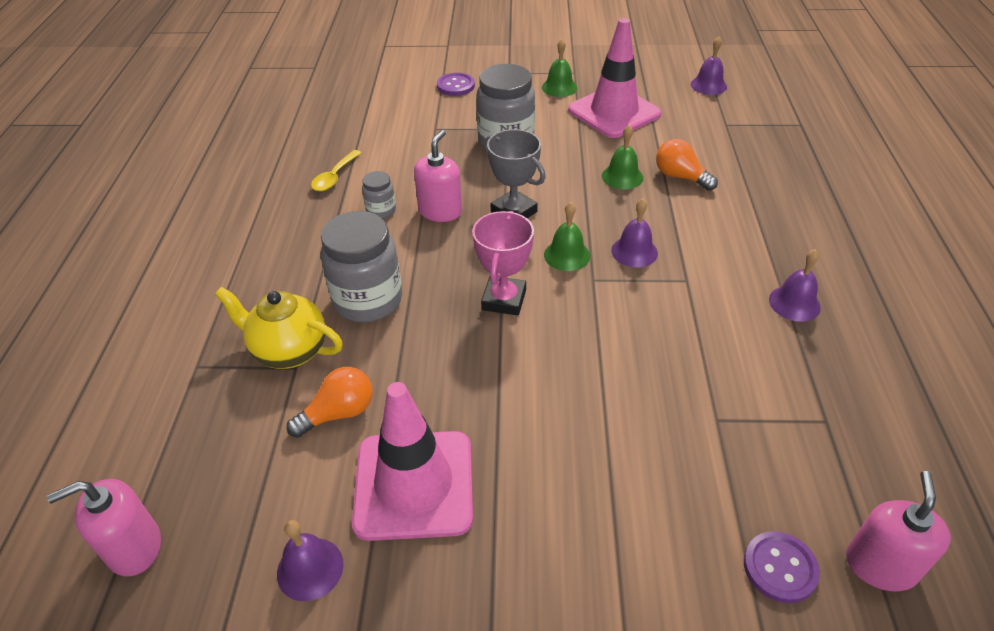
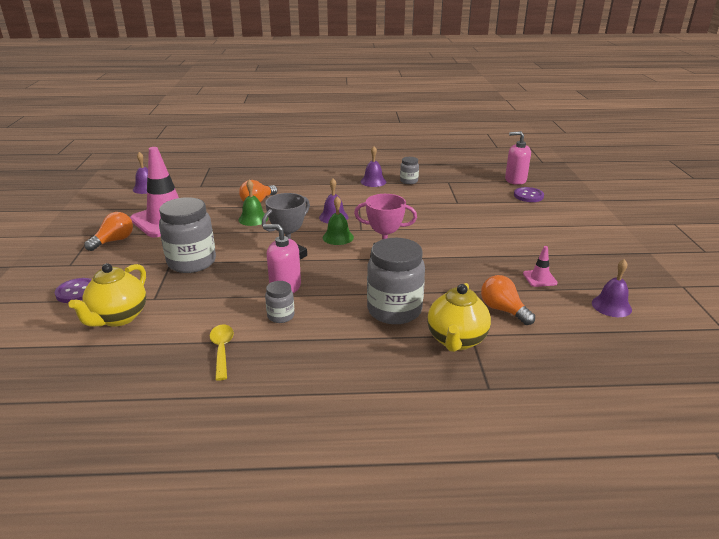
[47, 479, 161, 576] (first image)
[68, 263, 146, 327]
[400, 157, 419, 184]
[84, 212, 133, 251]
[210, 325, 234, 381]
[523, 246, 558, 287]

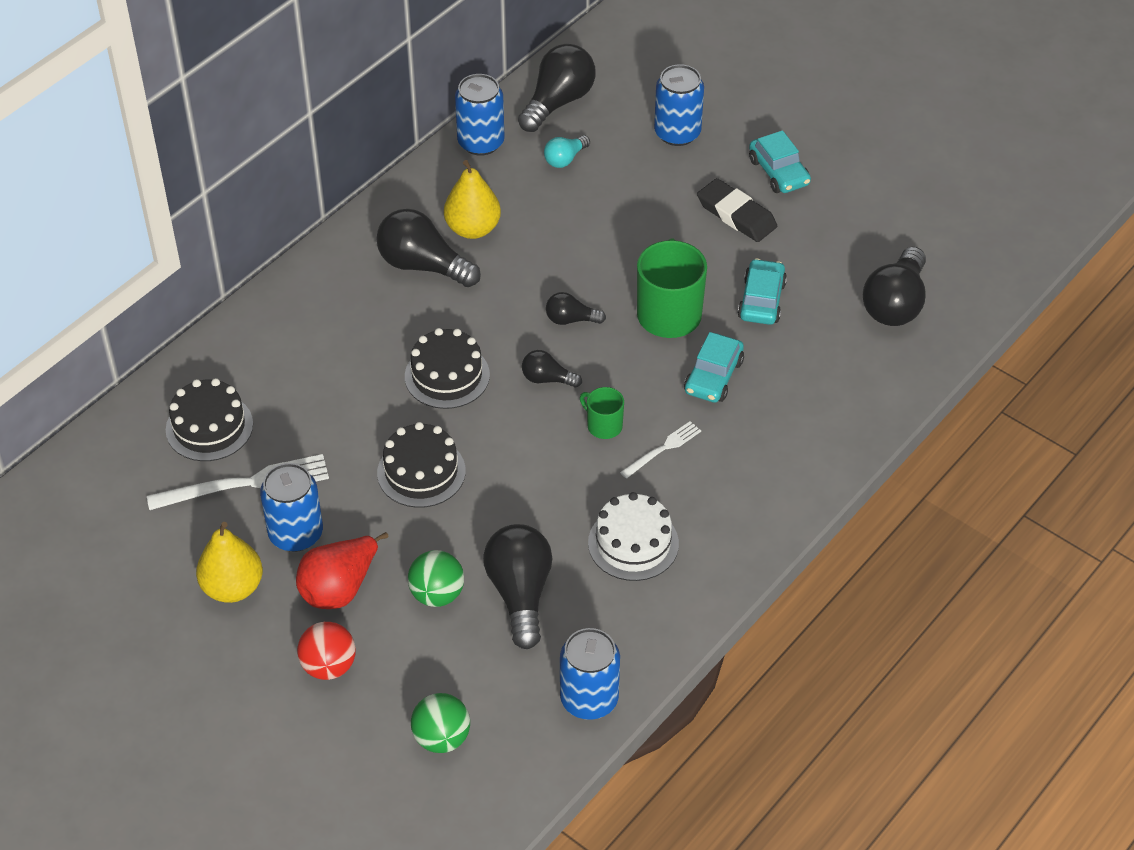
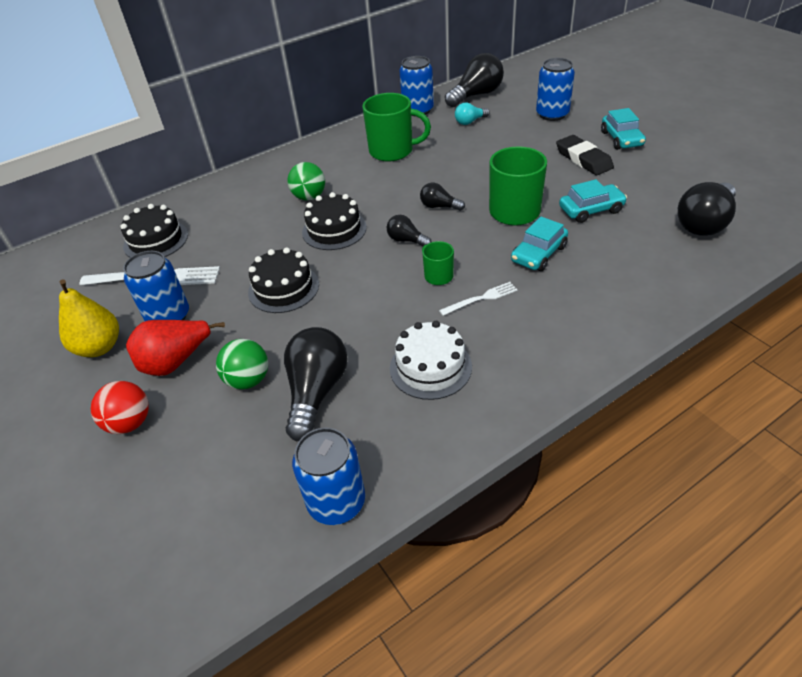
[376, 209, 481, 287] (first image)
[288, 162, 325, 200]
[362, 93, 431, 162]
[559, 179, 627, 223]

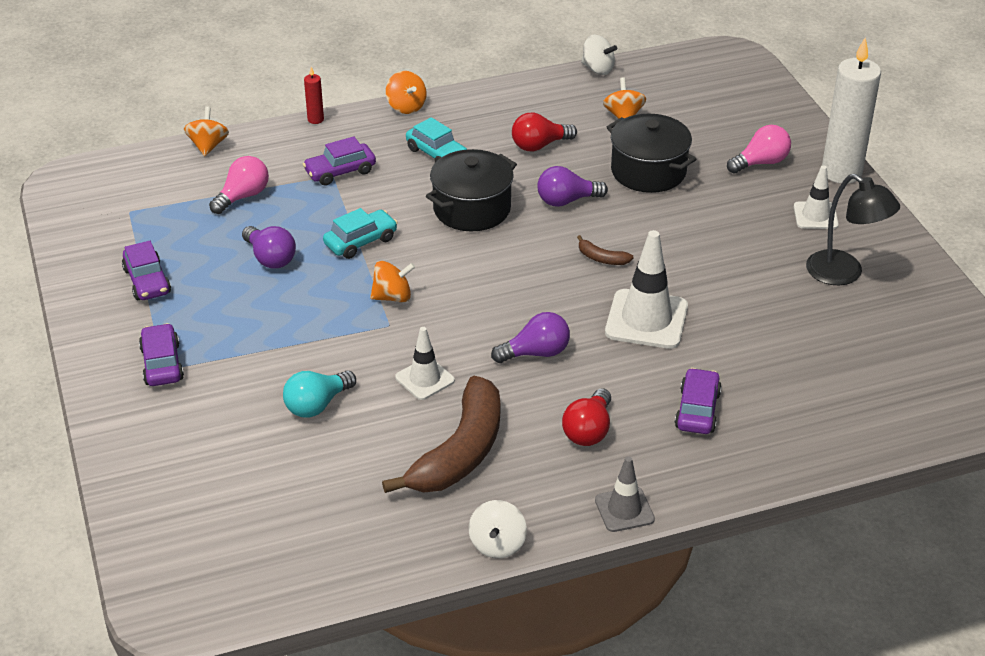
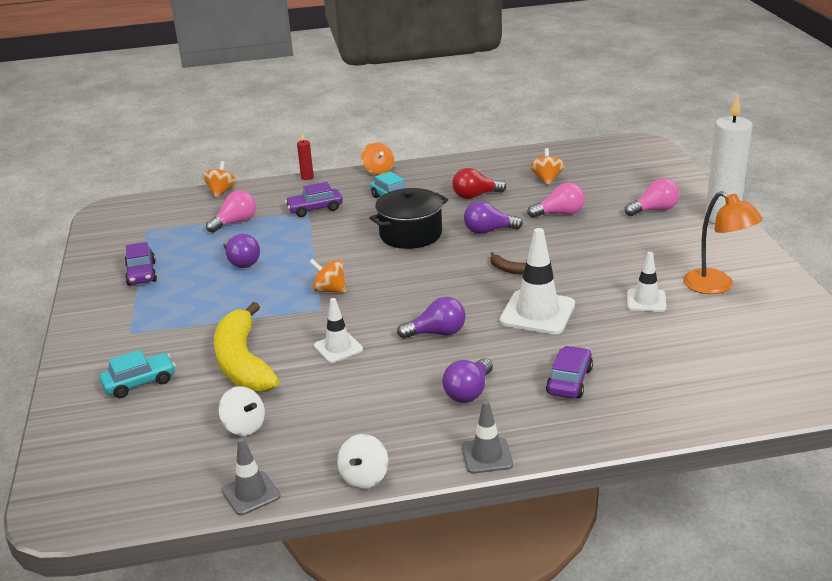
[139, 323, 184, 386] (first image)
[382, 376, 500, 493] (first image)
[222, 438, 281, 515]
[99, 350, 176, 398]
[219, 386, 265, 436]
[627, 252, 666, 312]
[214, 302, 279, 392]
[527, 183, 584, 218]
[442, 358, 493, 403]
[683, 191, 763, 294]
[309, 259, 346, 293]

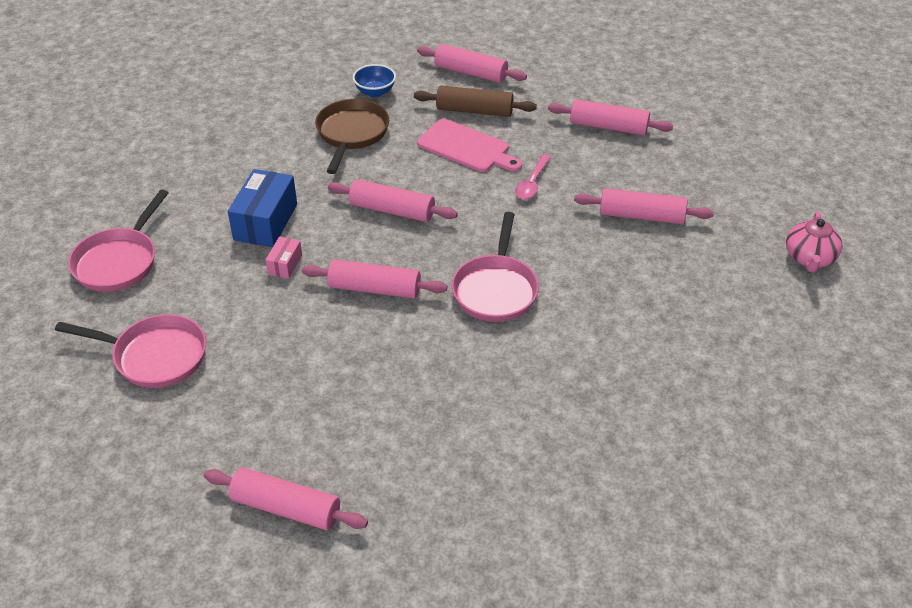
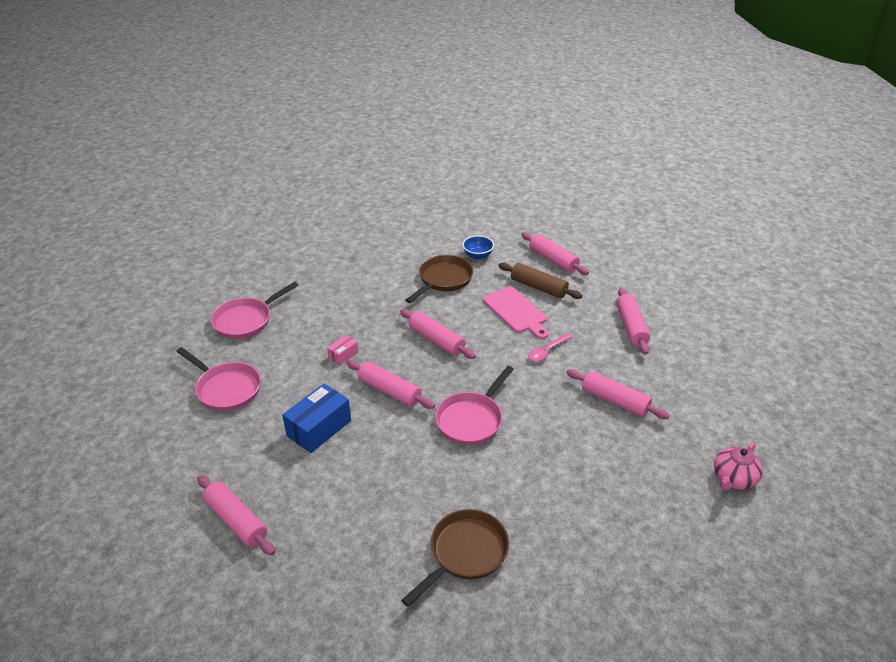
[401, 509, 509, 607]
[282, 384, 351, 453]
[616, 288, 650, 355]

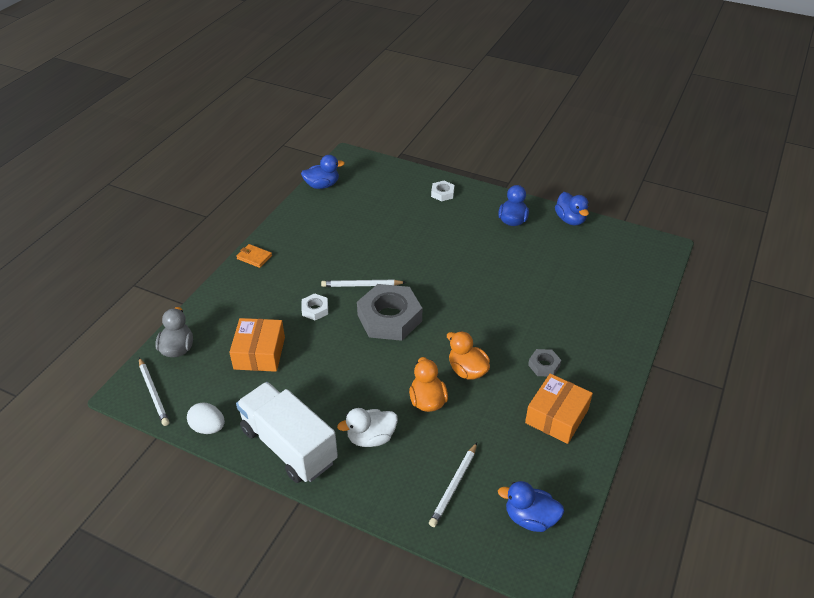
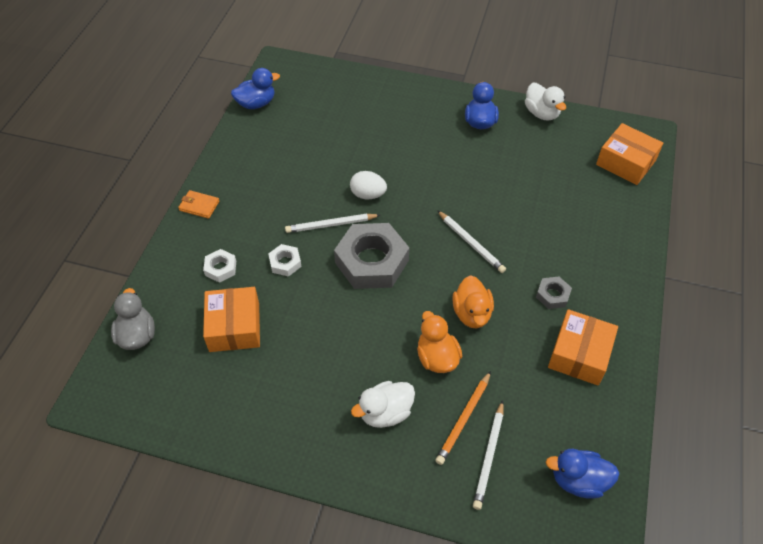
[236, 382, 338, 483] (first image)
[435, 371, 491, 465]
[596, 123, 663, 185]
[437, 210, 506, 273]
[350, 171, 387, 199]
[203, 249, 236, 283]
[525, 83, 566, 120]
[452, 275, 494, 328]

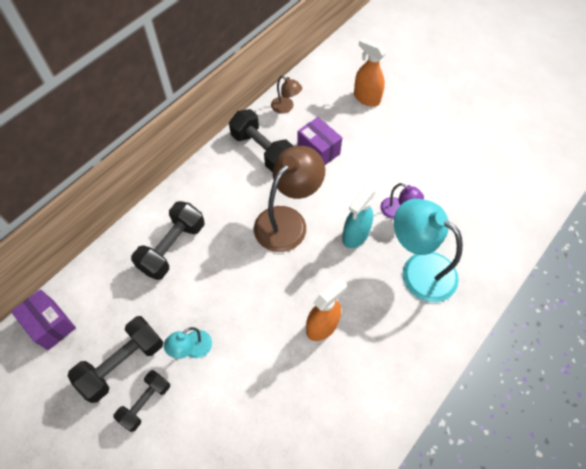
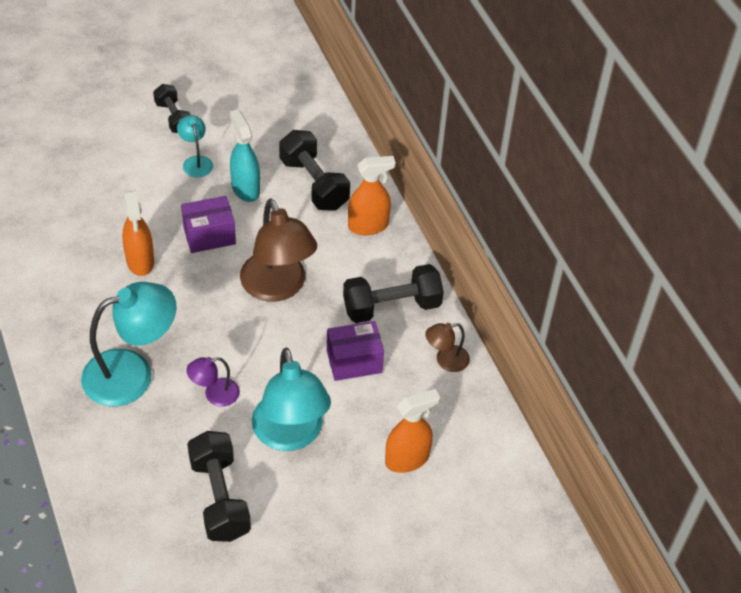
[252, 348, 331, 451]
[348, 156, 396, 235]
[181, 196, 236, 253]
[187, 431, 251, 542]
[230, 109, 260, 202]

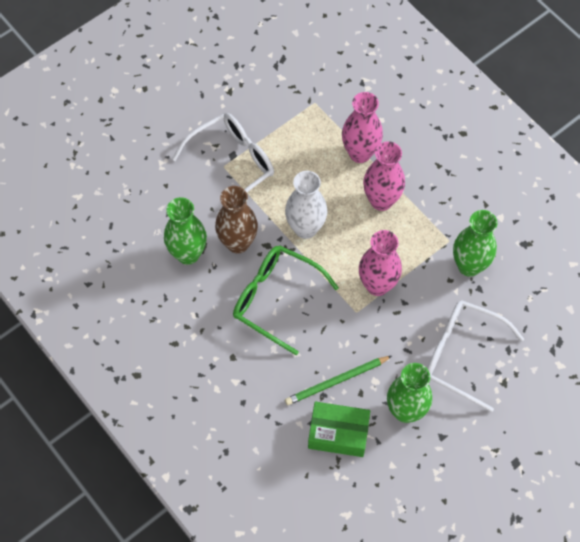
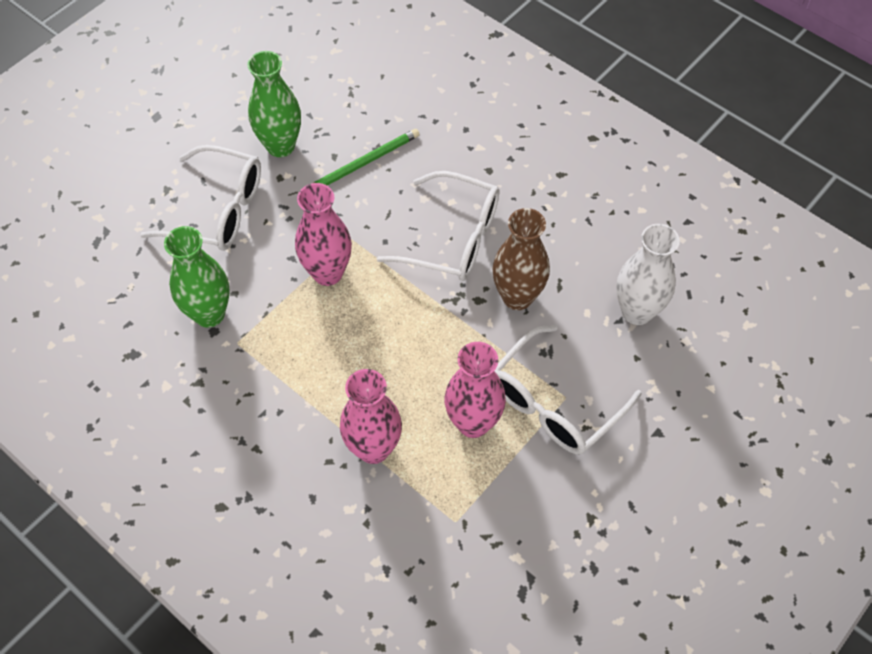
[164, 197, 207, 265] (first image)
[308, 402, 370, 457] (first image)
[616, 224, 680, 325]
[444, 342, 506, 438]
[377, 171, 499, 281]

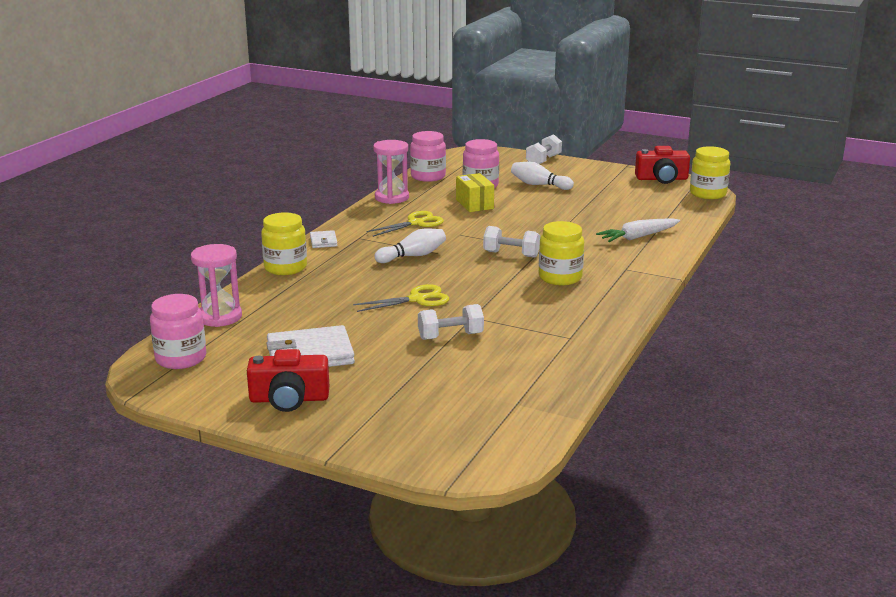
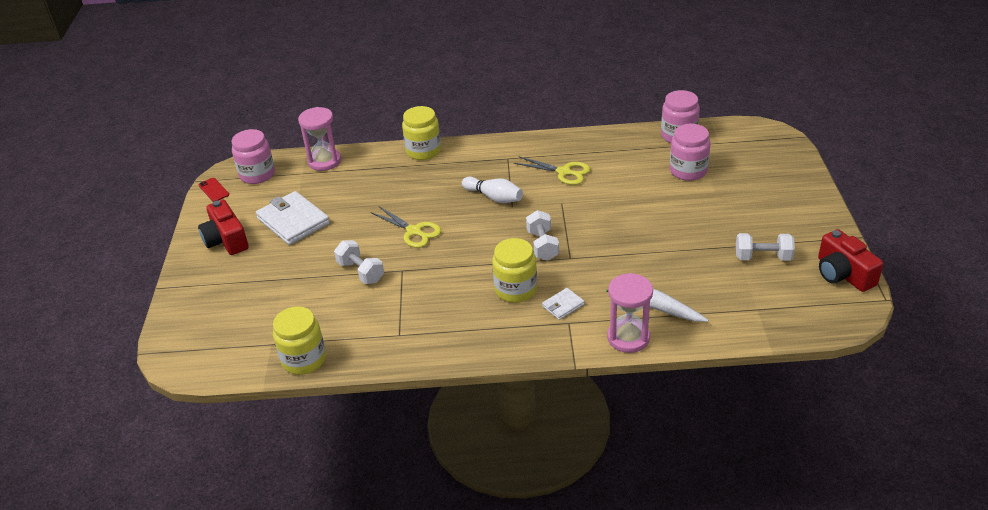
[456, 173, 494, 212] (first image)
[511, 161, 574, 190] (first image)
[199, 178, 229, 202]
[542, 288, 585, 320]
[607, 273, 653, 353]
[736, 233, 795, 261]
[273, 306, 326, 375]

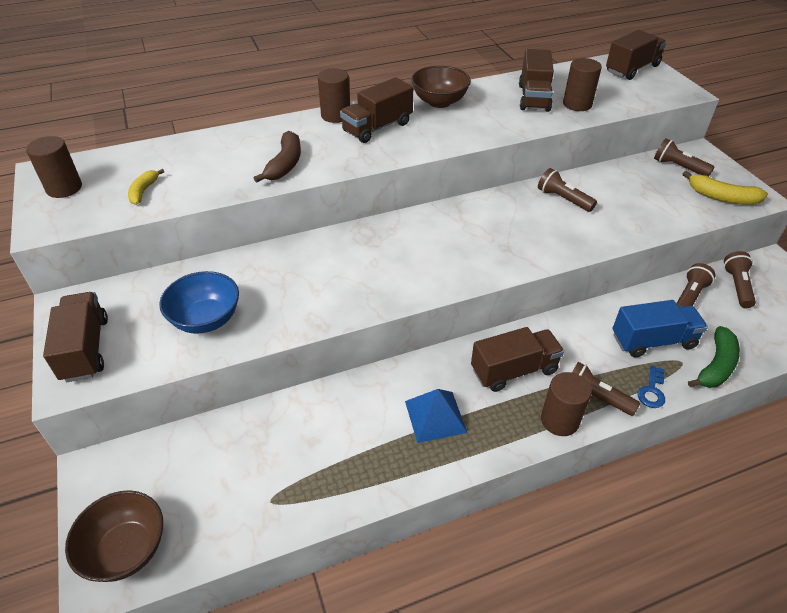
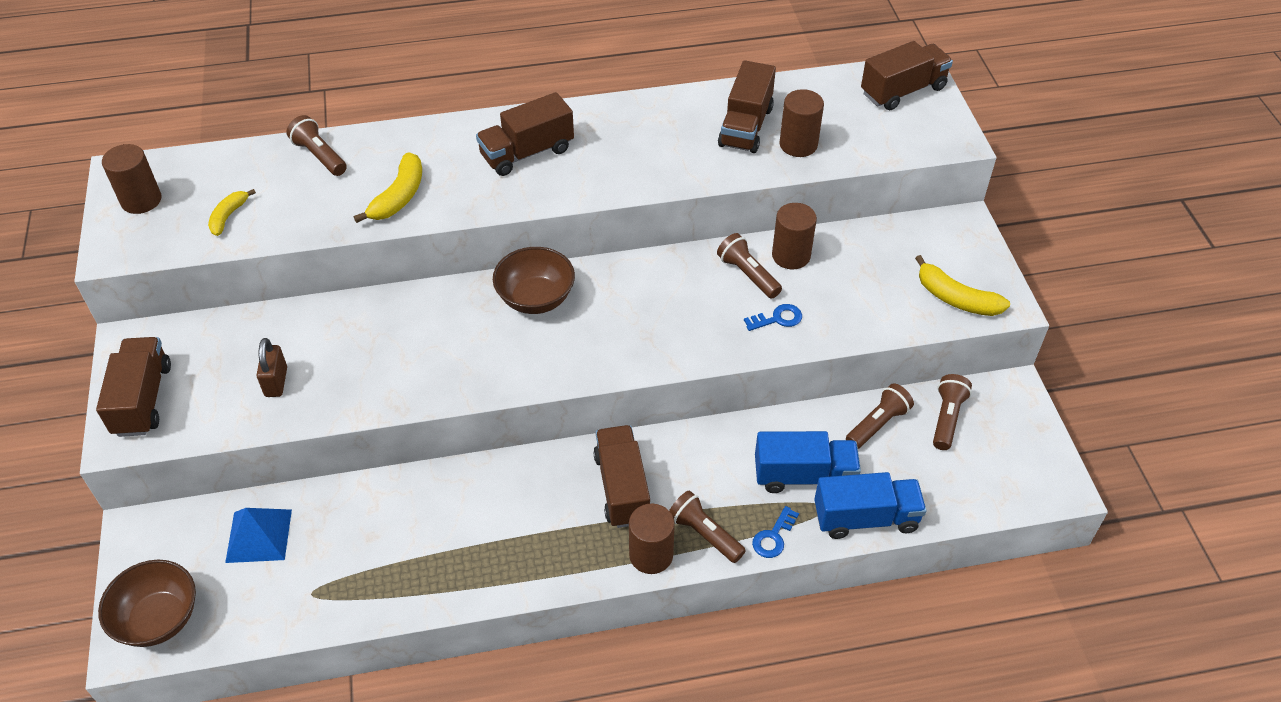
[744, 304, 802, 331]
[772, 203, 817, 269]
[225, 508, 292, 563]
[493, 247, 575, 314]
[286, 115, 347, 176]
[256, 338, 287, 397]
[814, 472, 926, 539]
[354, 152, 422, 223]
[593, 425, 650, 528]

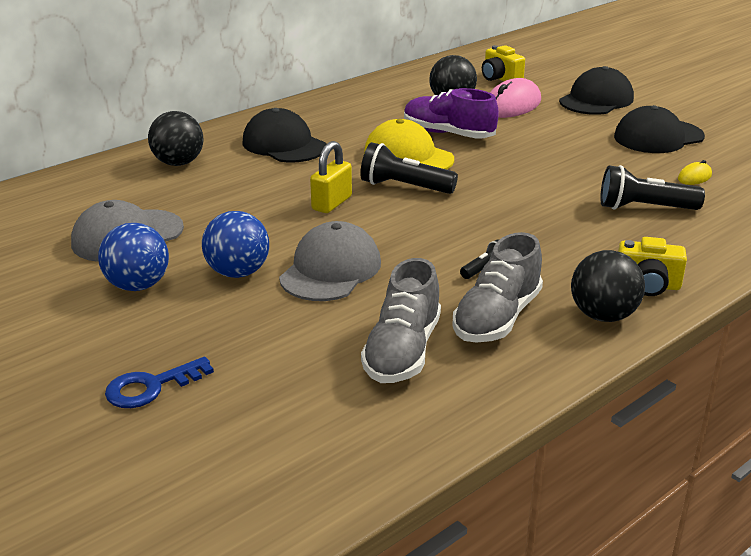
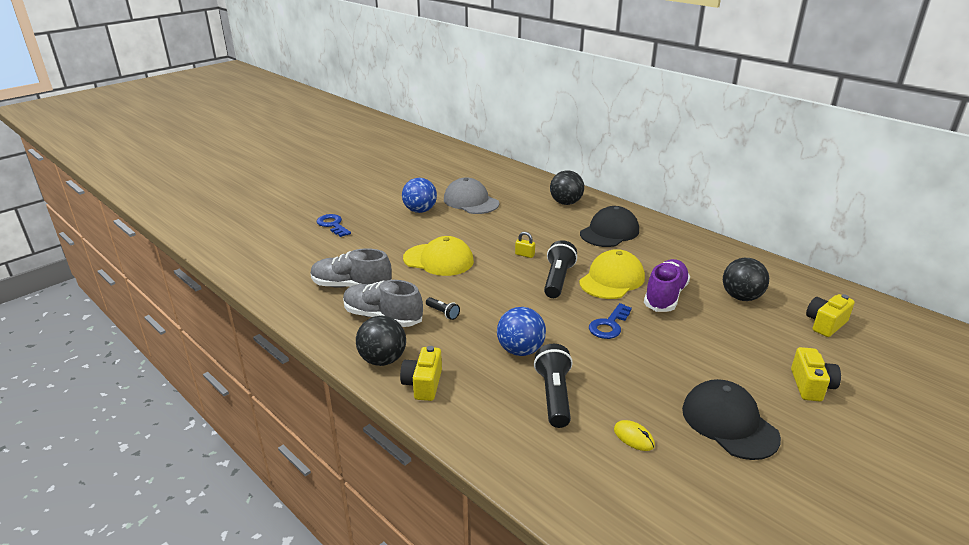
[490, 78, 541, 118] (first image)
[589, 303, 632, 339]
[497, 307, 546, 356]
[791, 347, 841, 401]
[403, 236, 474, 276]
[515, 232, 535, 258]

